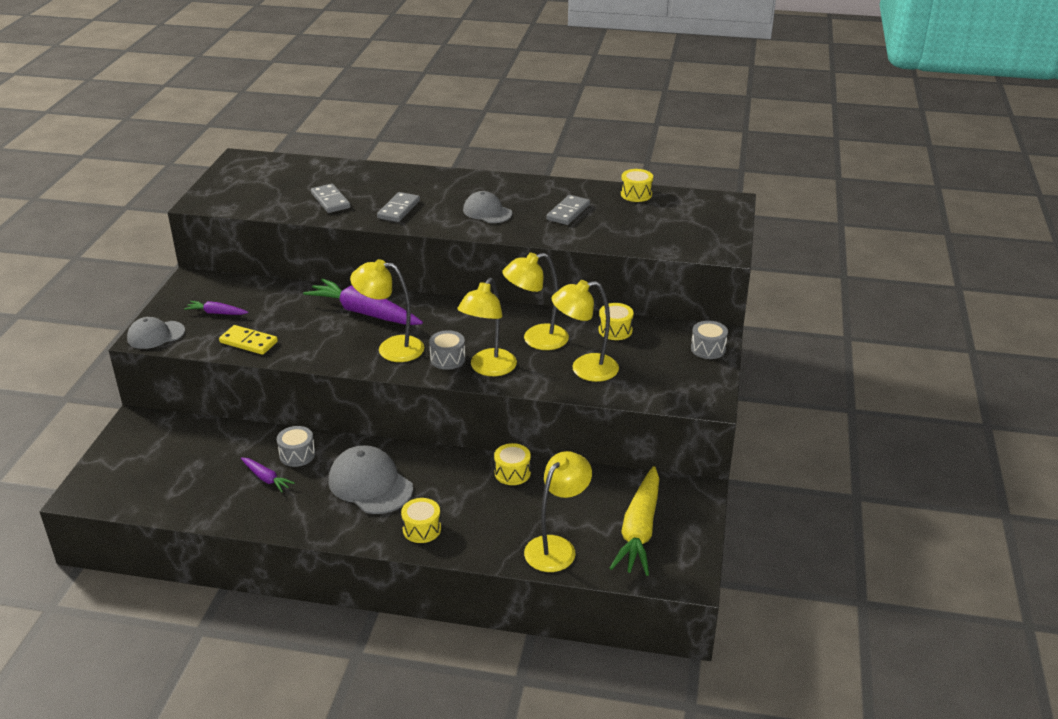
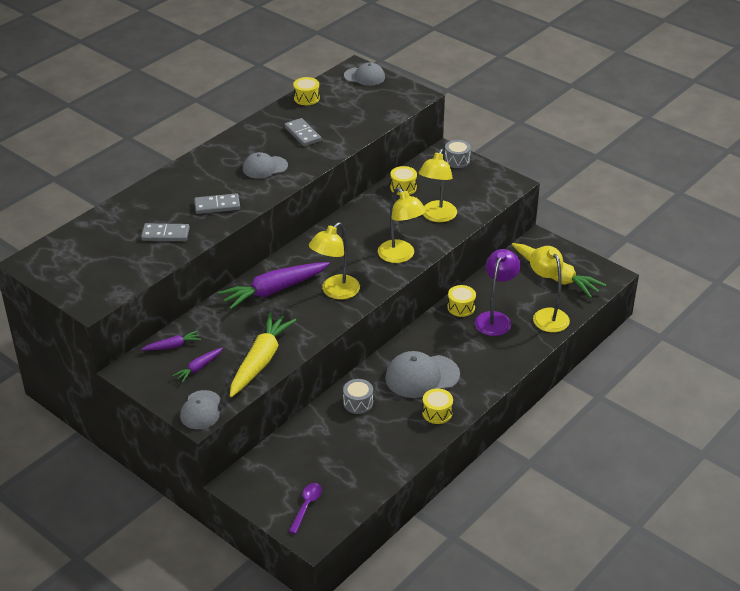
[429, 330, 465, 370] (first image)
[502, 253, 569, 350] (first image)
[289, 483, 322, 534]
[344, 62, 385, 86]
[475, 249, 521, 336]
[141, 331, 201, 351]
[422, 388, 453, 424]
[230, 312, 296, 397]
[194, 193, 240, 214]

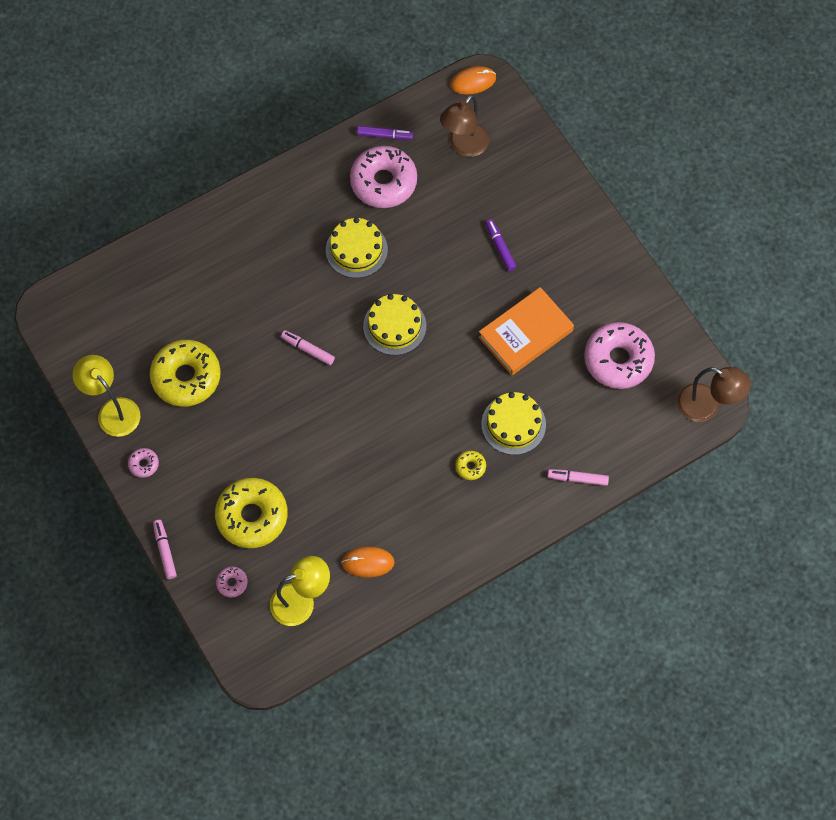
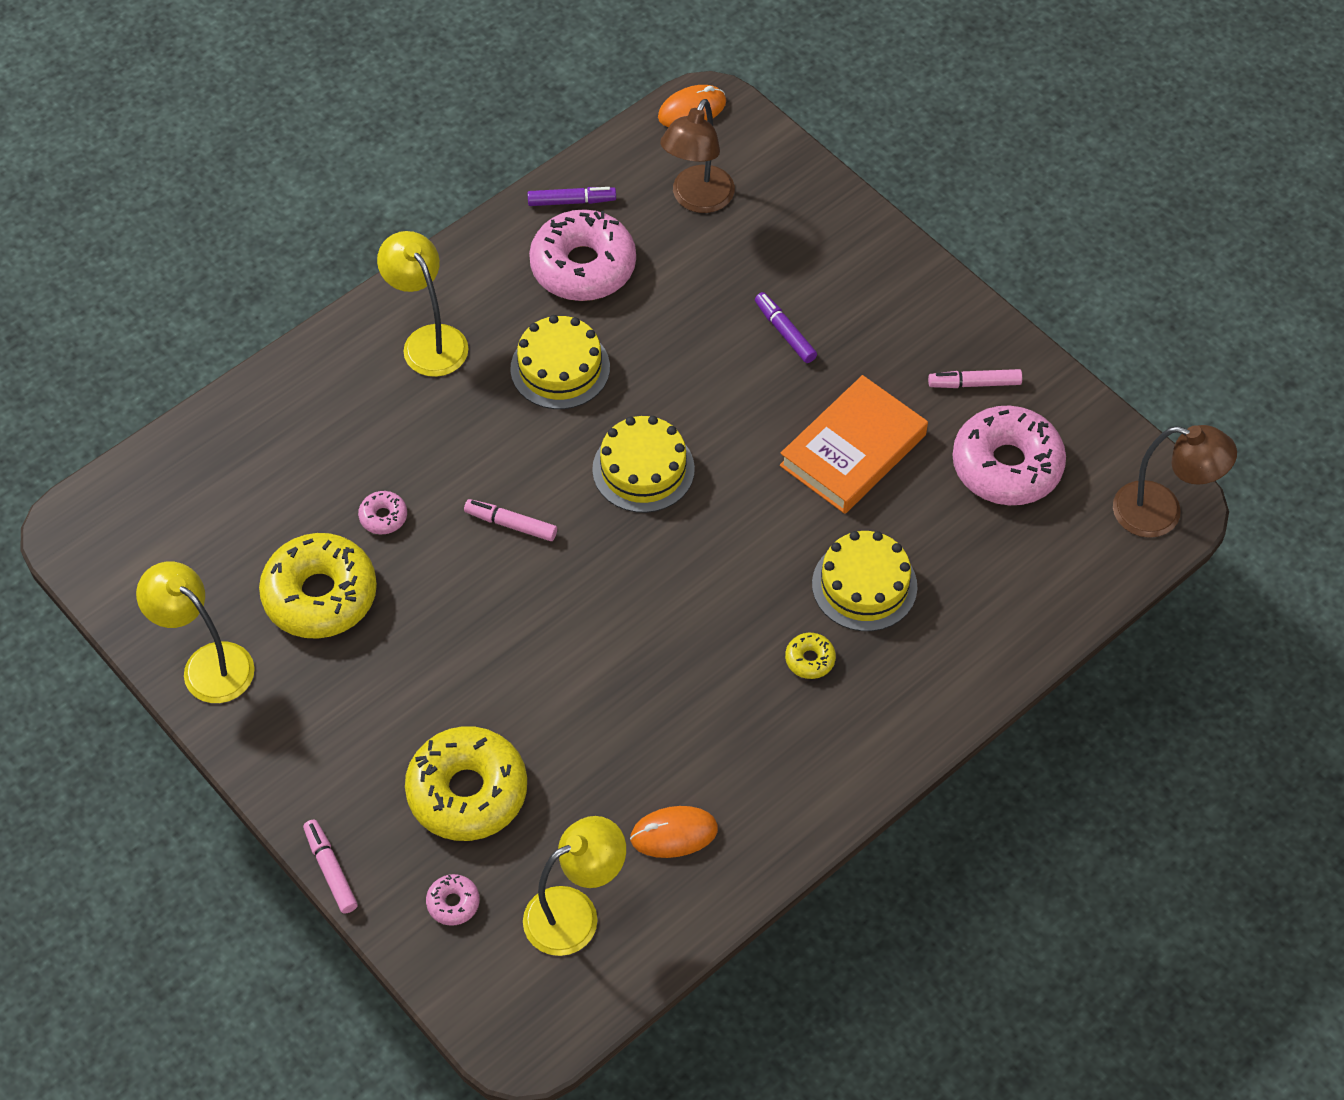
[377, 231, 469, 377]
[358, 491, 407, 534]
[928, 369, 1022, 388]

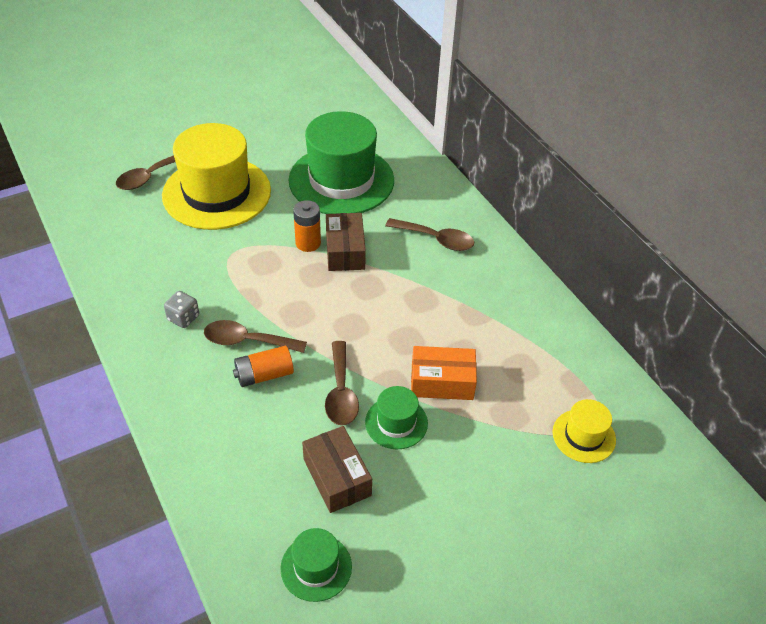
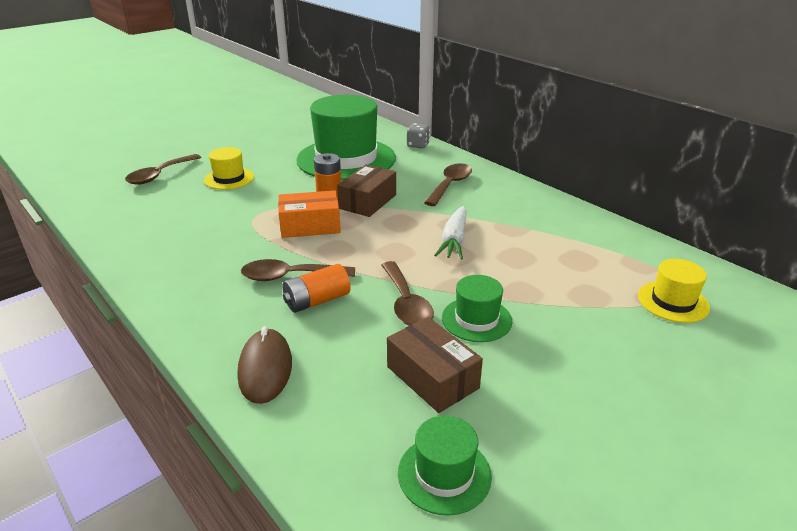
[237, 326, 292, 404]
[434, 206, 467, 260]
[407, 123, 430, 148]
[278, 190, 341, 238]
[337, 165, 396, 217]
[424, 163, 472, 206]
[204, 147, 254, 190]

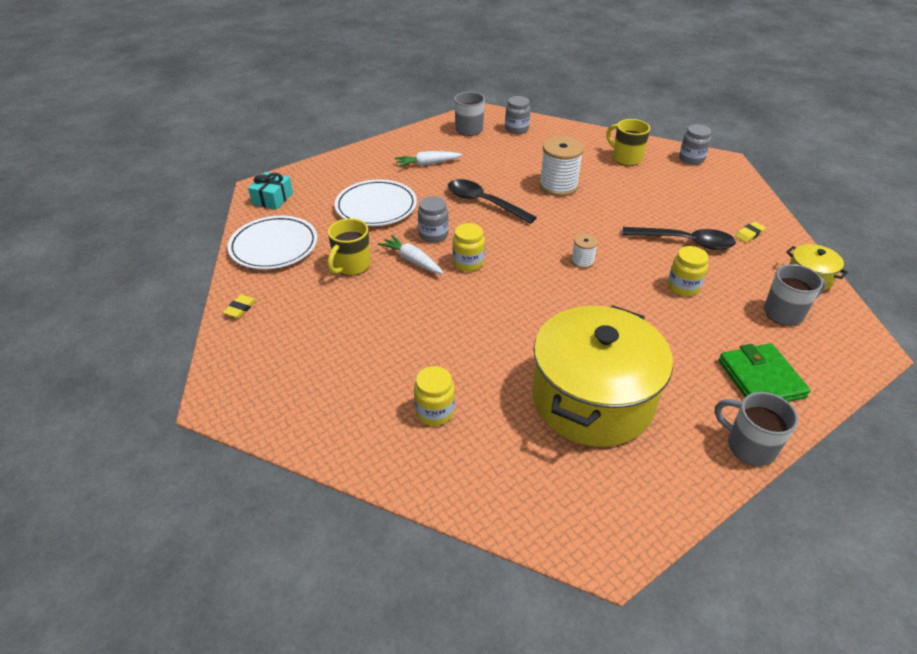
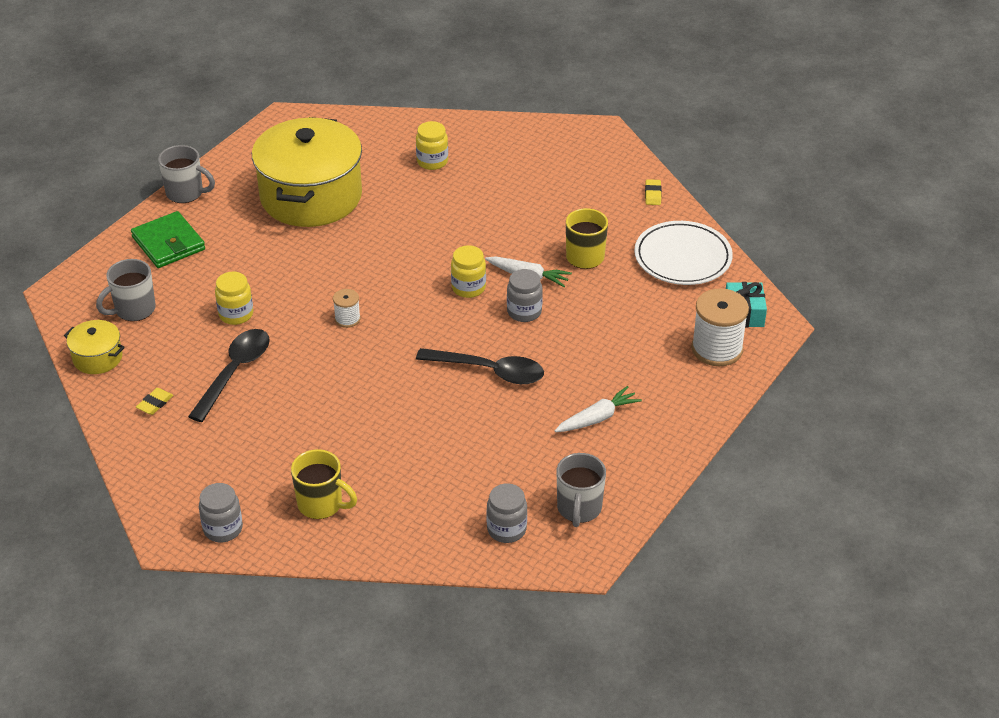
[335, 180, 417, 226] (first image)
[691, 288, 749, 366]
[188, 329, 270, 422]

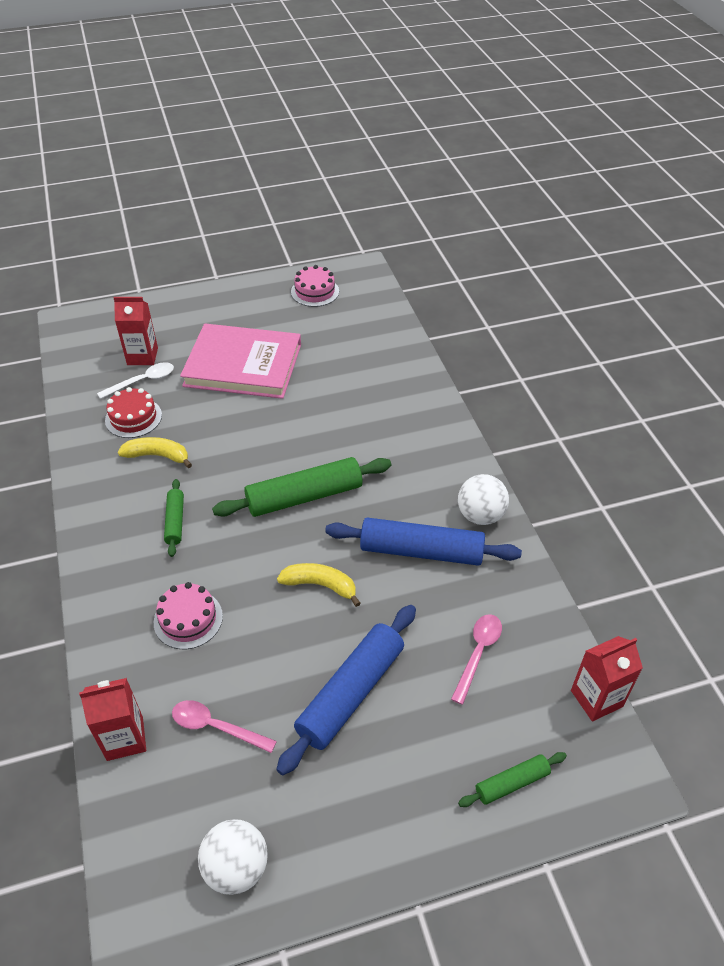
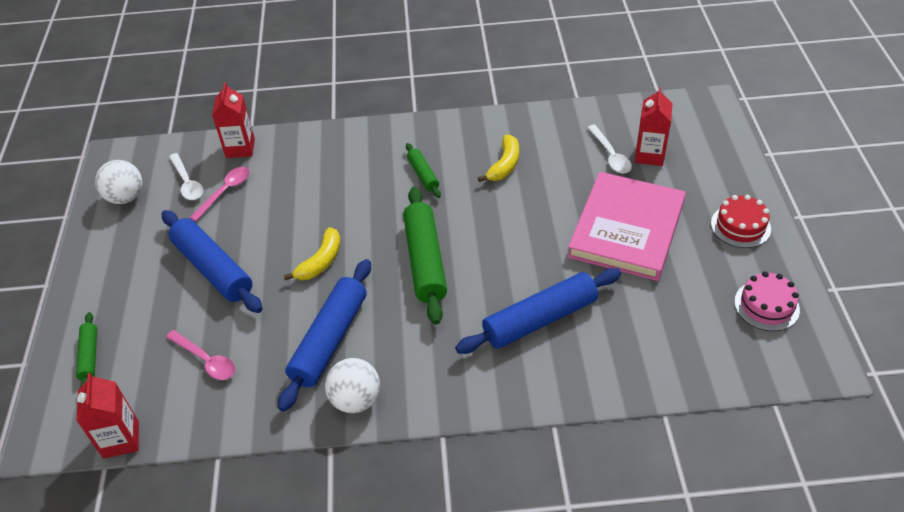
[154, 582, 223, 649] (first image)
[169, 153, 203, 200]
[455, 268, 621, 354]
[711, 195, 771, 248]
[406, 143, 441, 198]

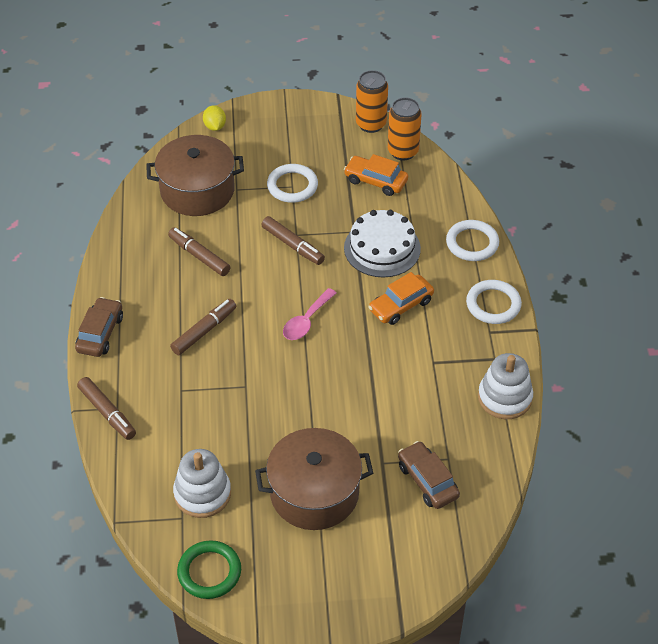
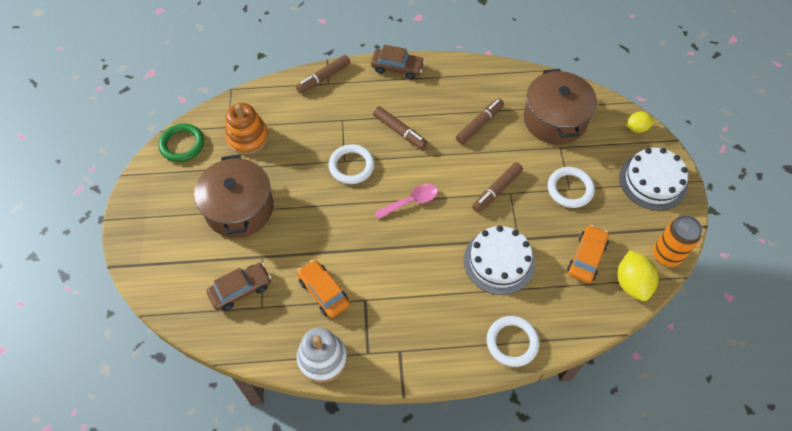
[619, 148, 688, 211]
[297, 260, 350, 318]
[329, 144, 375, 184]
[618, 250, 659, 301]
[225, 103, 268, 155]
[375, 184, 438, 219]

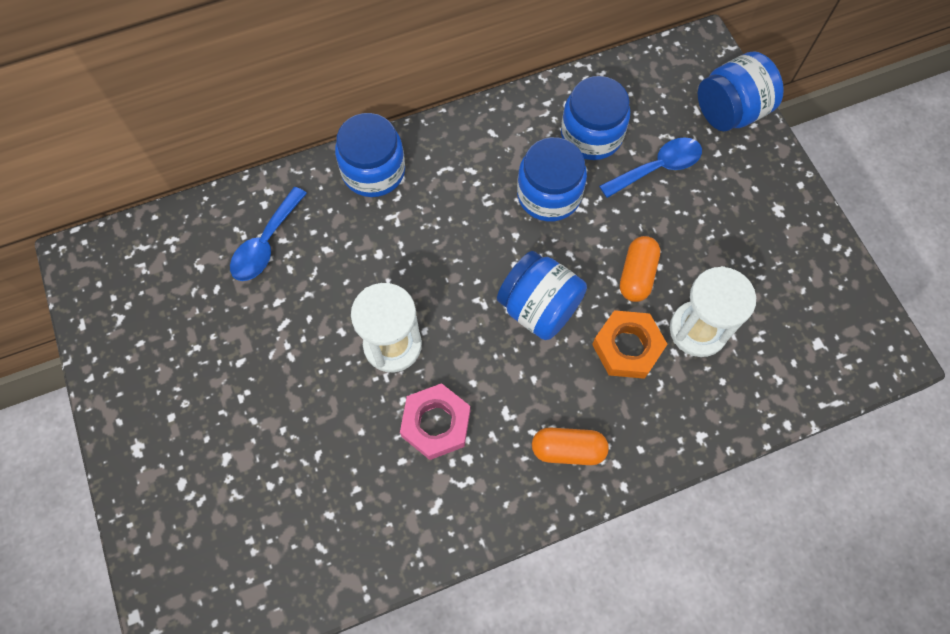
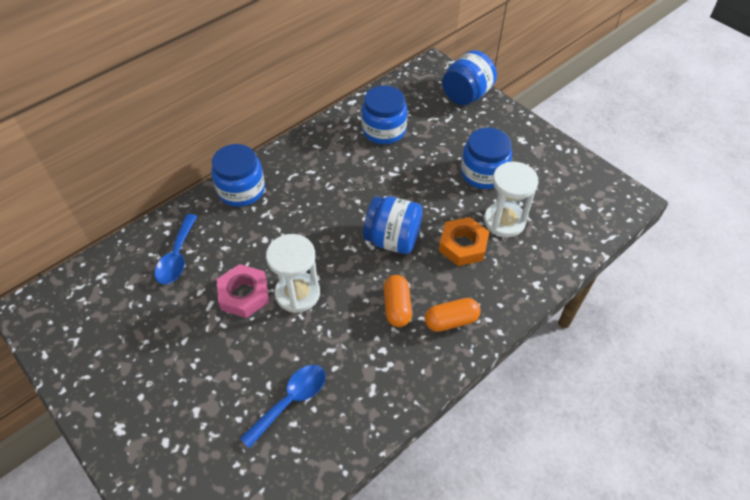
[217, 264, 269, 318]
[461, 128, 512, 189]
[240, 365, 326, 448]
[384, 275, 412, 327]

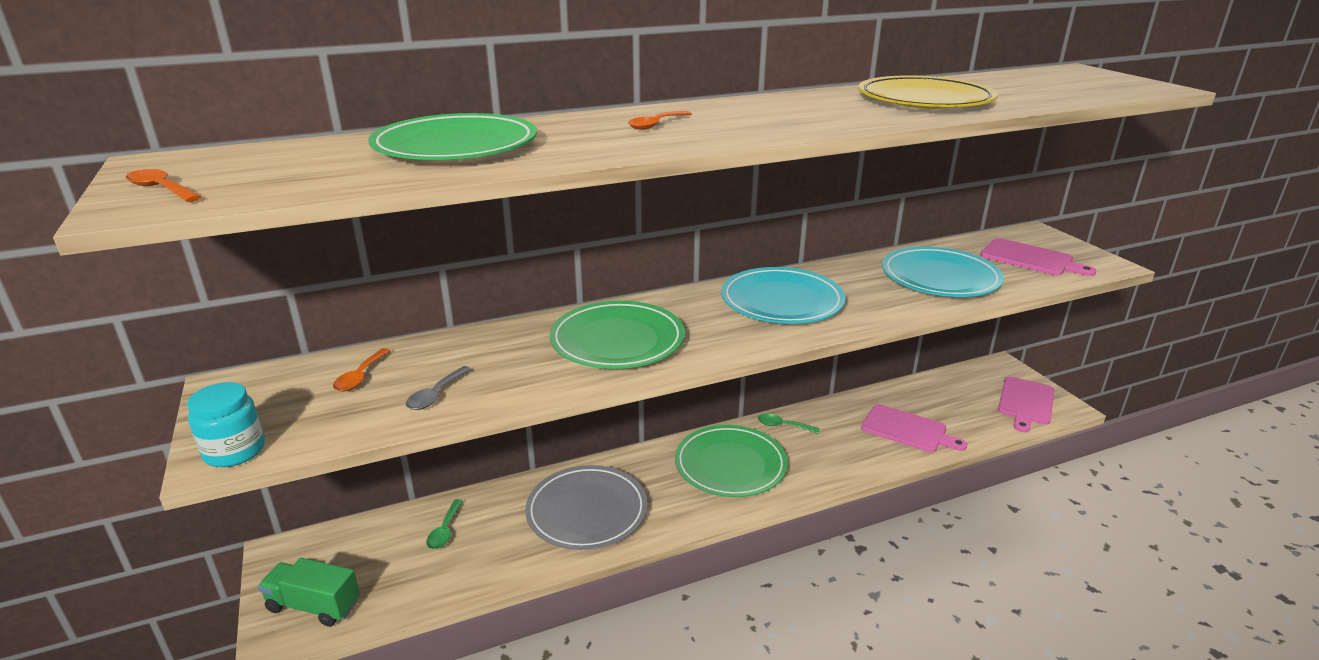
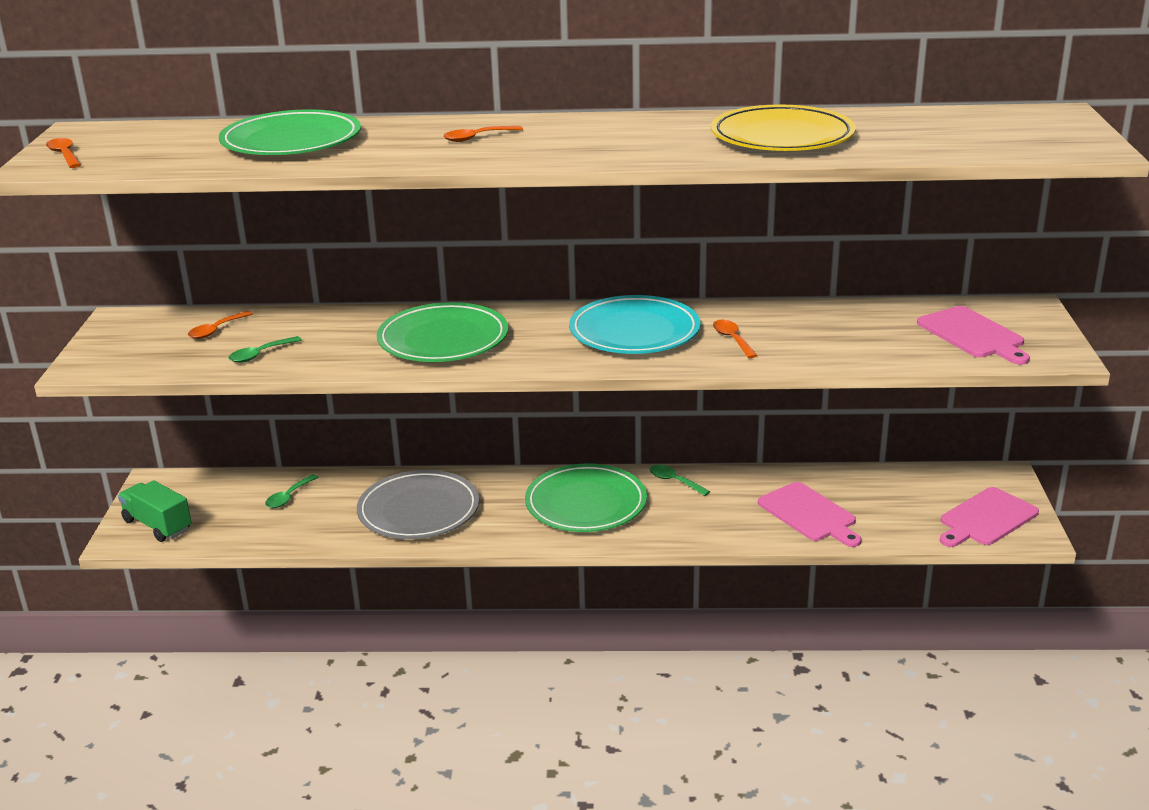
[187, 382, 265, 467] (first image)
[882, 247, 1004, 297] (first image)
[713, 319, 757, 358]
[229, 336, 302, 363]

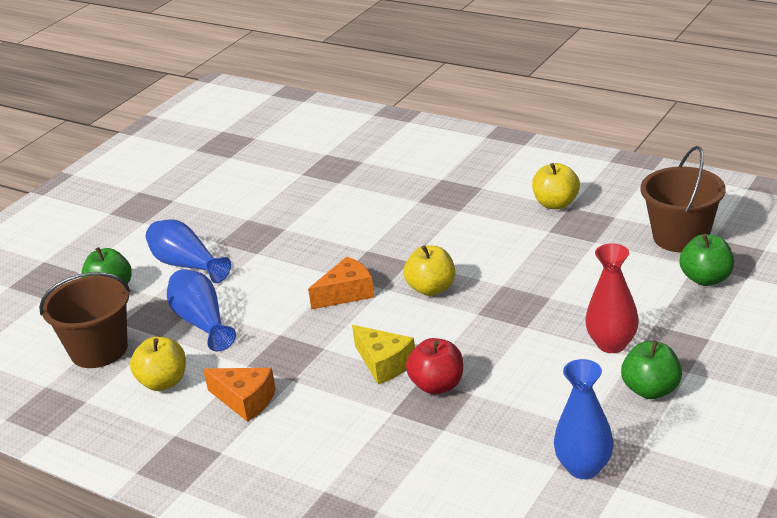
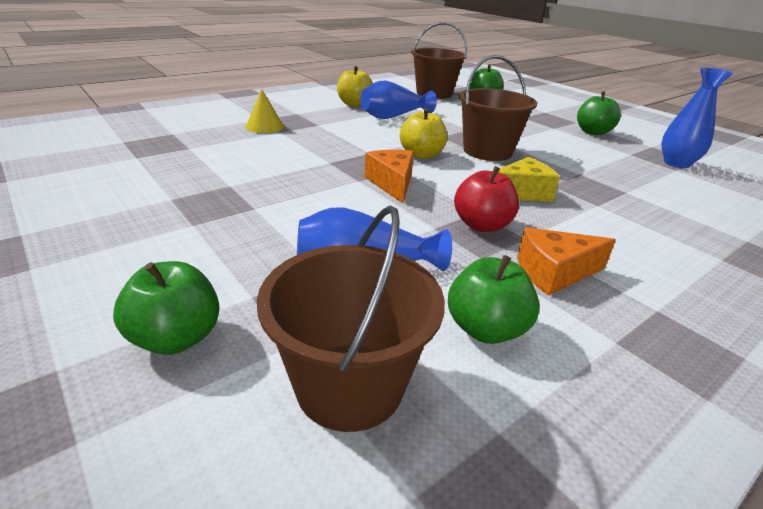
[585, 243, 639, 353] (first image)
[246, 89, 284, 133]
[459, 55, 537, 161]
[360, 81, 437, 119]
[454, 166, 519, 232]
[448, 255, 540, 344]
[517, 227, 616, 296]

